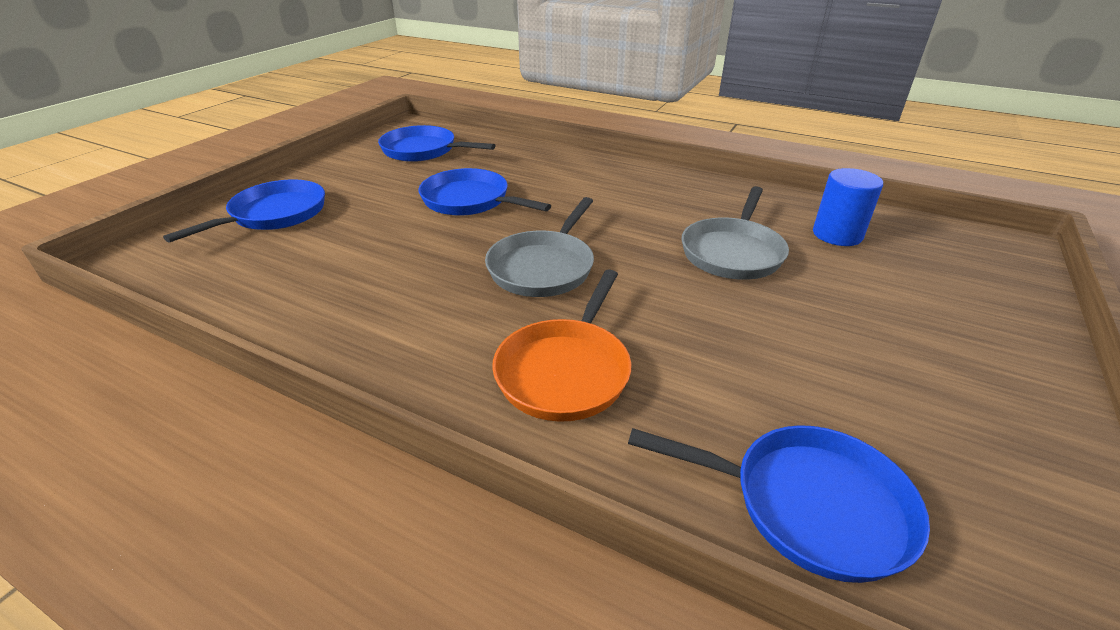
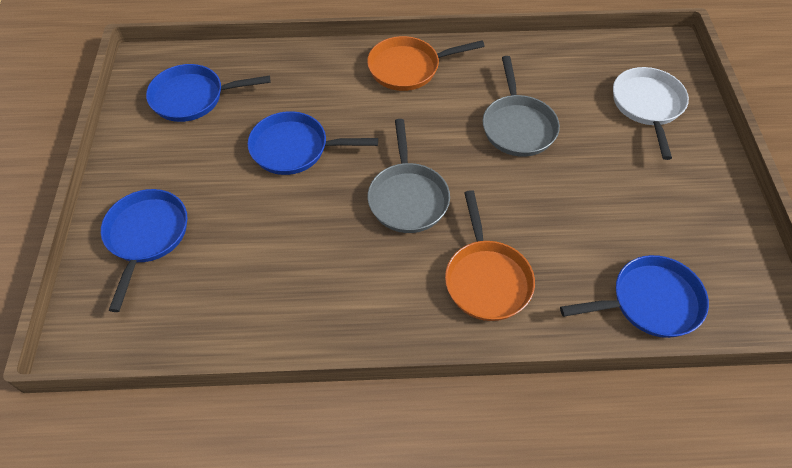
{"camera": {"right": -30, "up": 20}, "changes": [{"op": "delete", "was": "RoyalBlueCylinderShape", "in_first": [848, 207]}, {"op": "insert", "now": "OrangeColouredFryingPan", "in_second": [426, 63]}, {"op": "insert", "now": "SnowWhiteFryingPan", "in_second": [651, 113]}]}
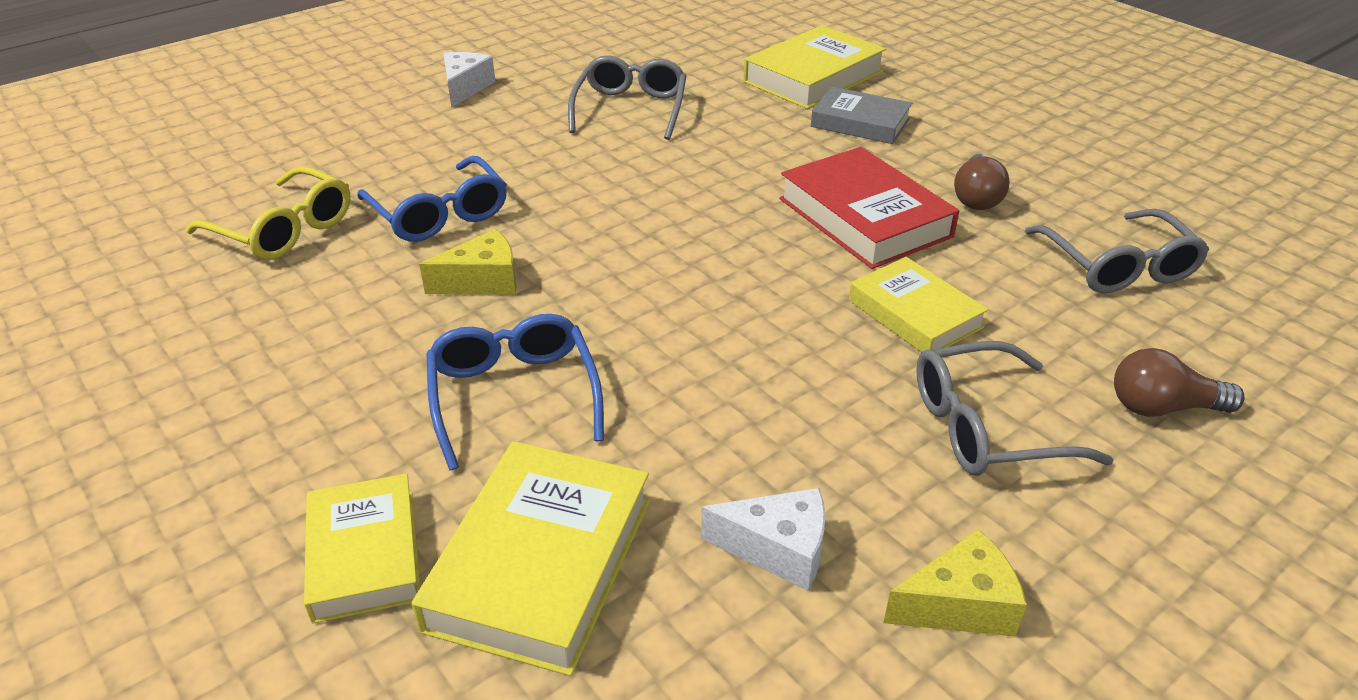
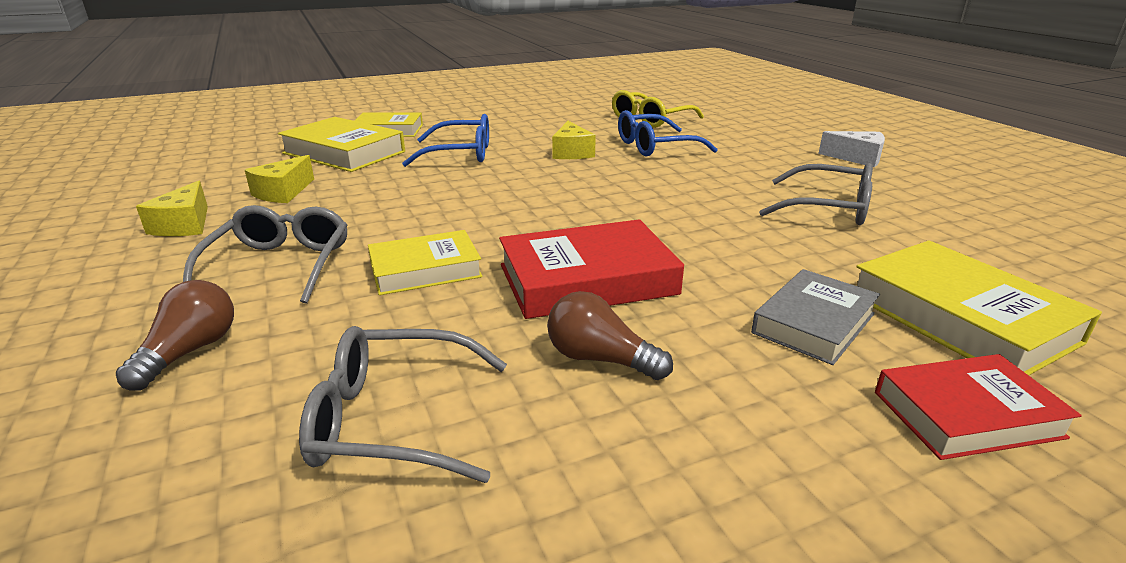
{"camera": {"right": 105, "up": -10}, "changes": [{"op": "recolor", "was": "SnowWhitePieceOfCheese", "now": "BrightYellowPieceOfCheese", "in_first": [763, 539], "in_second": [279, 179]}, {"op": "insert", "now": "RedBook", "in_second": [978, 407]}]}
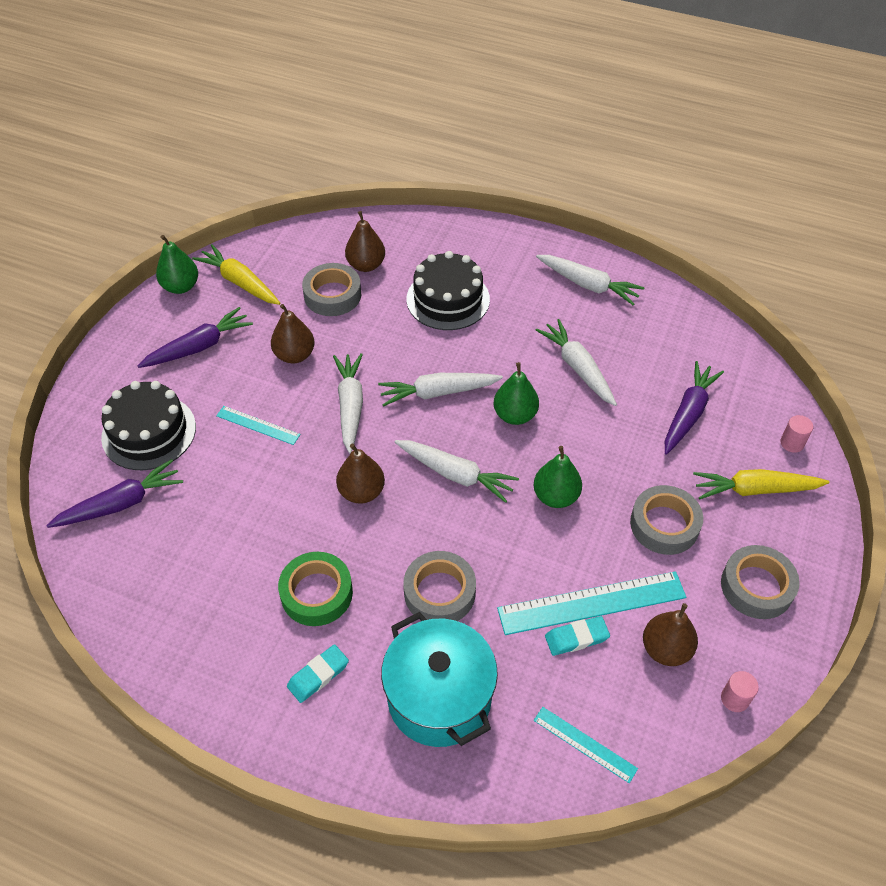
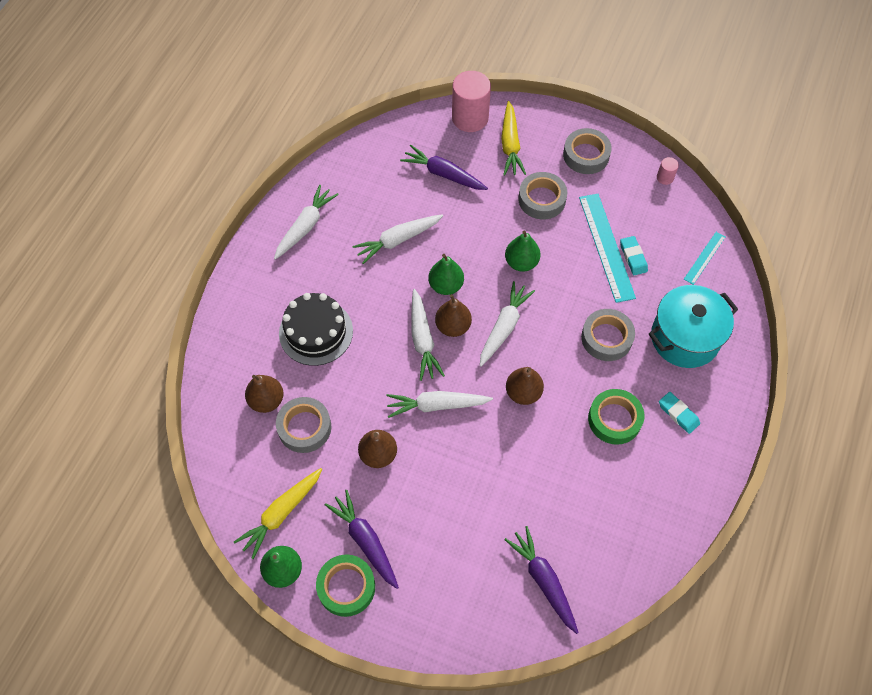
{"camera": {"right": -90, "up": 10}, "changes": [{"op": "delete", "was": "BlackCake", "in_first": [148, 425]}, {"op": "delete", "was": "TurquoiseRuler", "in_first": [258, 425]}, {"op": "resize", "was": "PinkCylinderShape", "in_first": [796, 434], "in_second": [471, 101], "ratio": 2.22}, {"op": "move", "was": "RussetPearFruit", "in_first": [670, 634], "in_second": [453, 315]}, {"op": "insert", "now": "LeafGreenStickyTape", "in_second": [345, 585]}]}
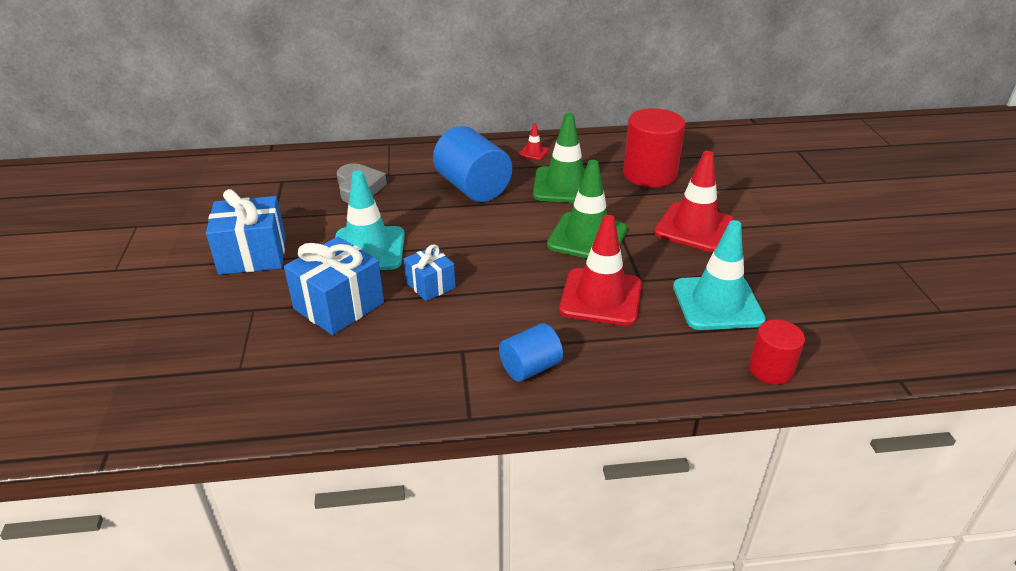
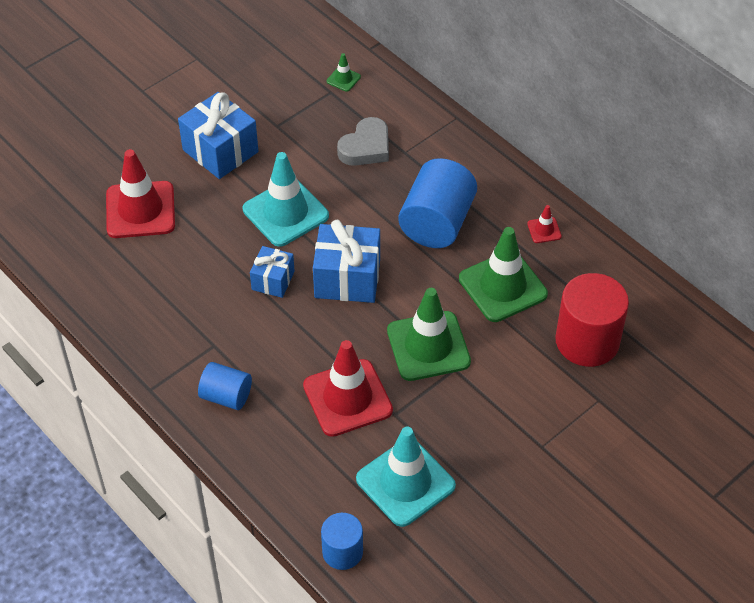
{"camera": {"right": 55, "up": 15}, "changes": [{"op": "move", "was": "RedSafetyCone", "in_first": [694, 201], "in_second": [140, 193]}, {"op": "move", "was": "RoyalBlueWrappedGift", "in_first": [334, 286], "in_second": [346, 261]}, {"op": "recolor", "was": "RedCylinderShape", "now": "RoyalBlueCylinderShape", "in_first": [777, 352], "in_second": [342, 541]}, {"op": "insert", "now": "LeafGreenSafetyCone", "in_second": [344, 72]}]}
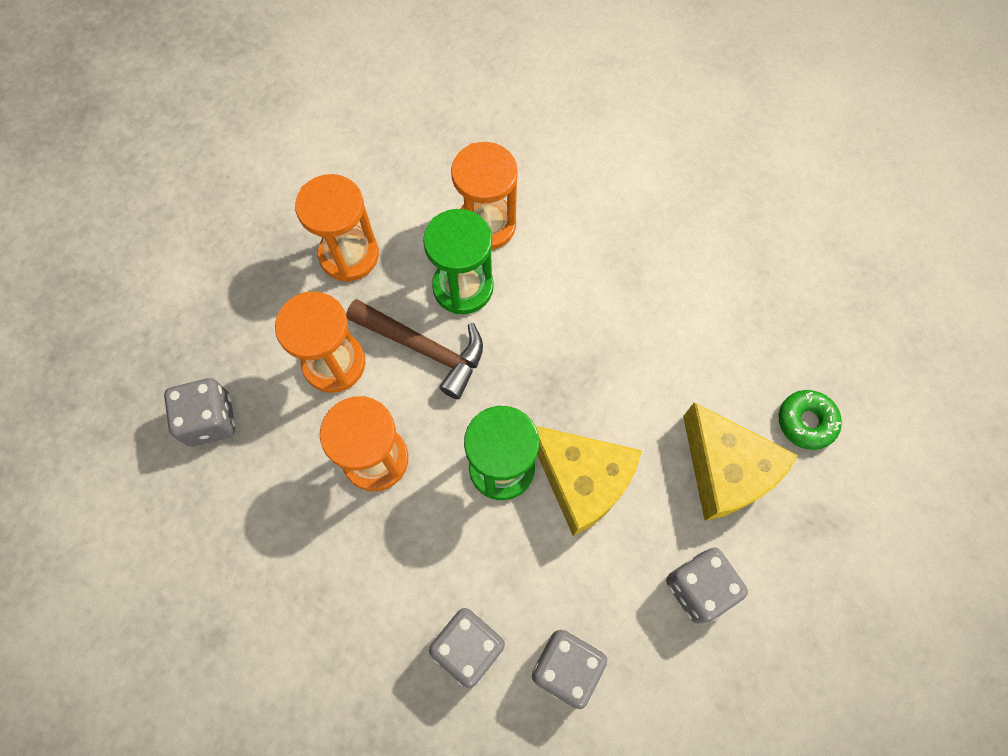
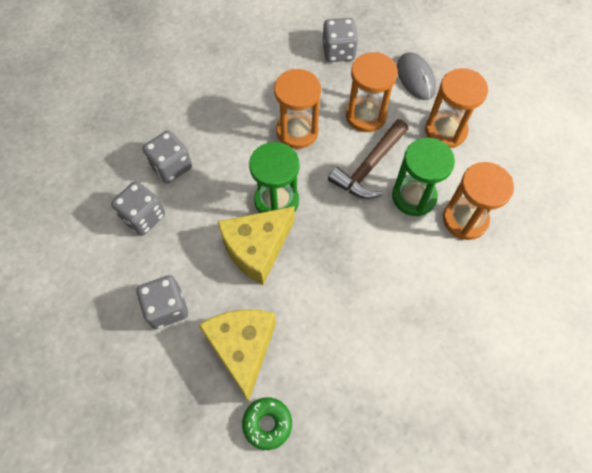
{"camera": {"right": 100, "up": -5}, "changes": [{"op": "rotate", "was": "BrightYellowPieceOfCheese", "in_first": [740, 461], "in_second": [237, 355], "clockwise": 105}, {"op": "insert", "now": "GrayMouse", "in_second": [416, 76]}]}
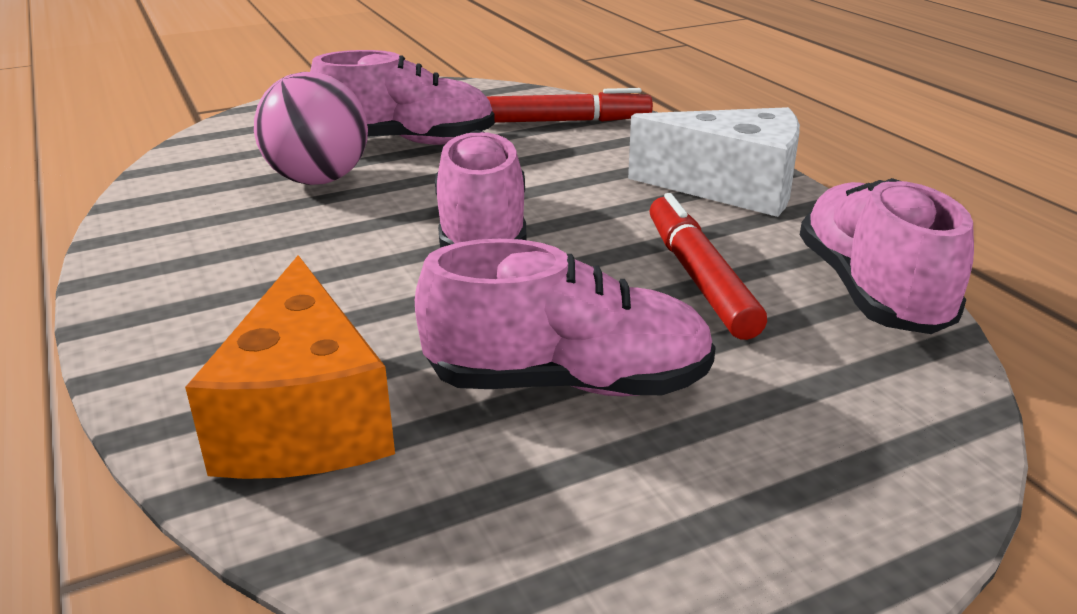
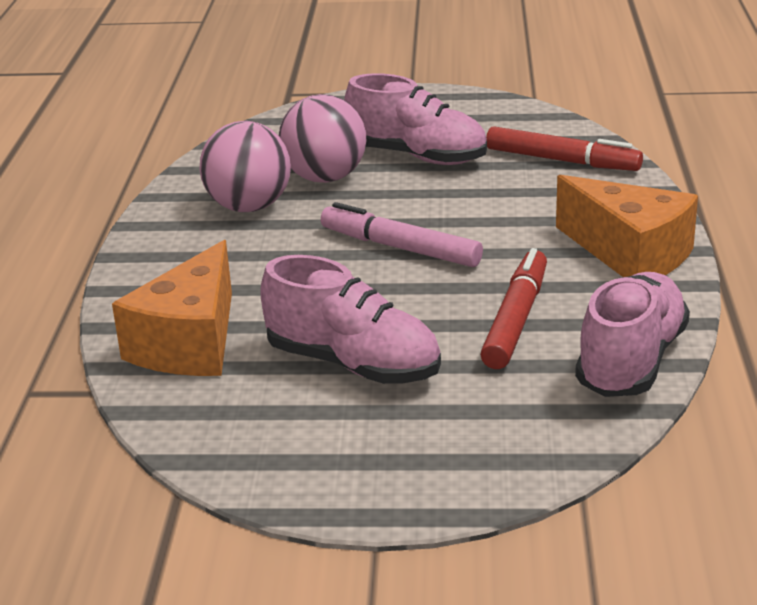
{"camera": {"right": 30, "up": 0}, "changes": [{"op": "recolor", "was": "SnowWhitePieceOfCheese", "now": "OrangeColouredPieceOfCheese", "in_first": [714, 162], "in_second": [627, 226]}, {"op": "replace", "was": "PinkShoe", "now": "PinkMarkerPen", "in_first": [480, 189], "in_second": [402, 234]}, {"op": "insert", "now": "PinkSphere", "in_second": [245, 166]}]}
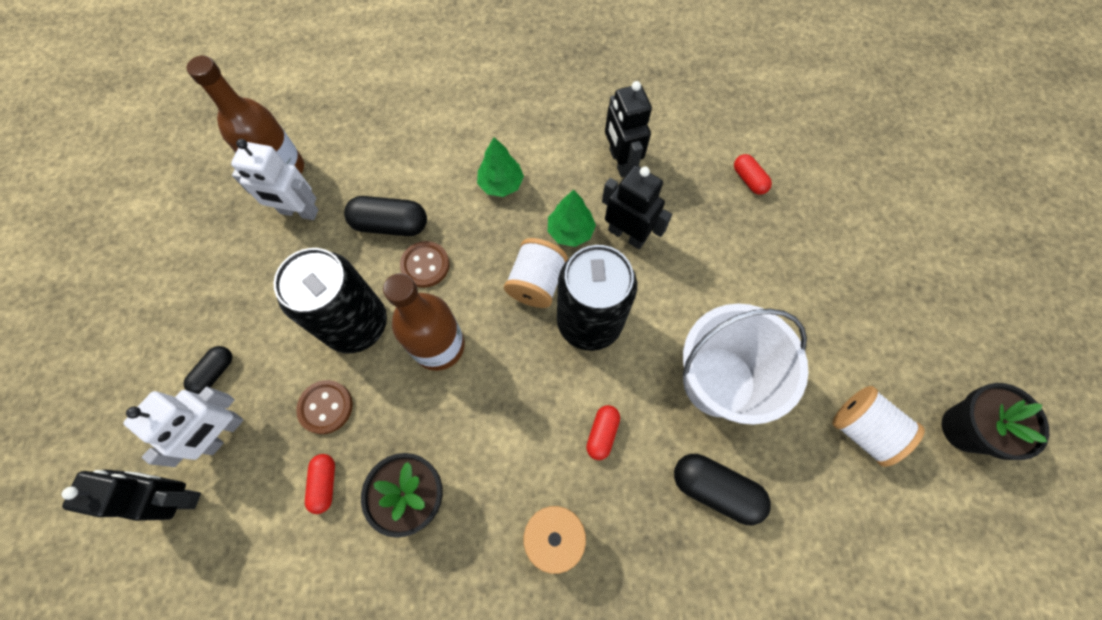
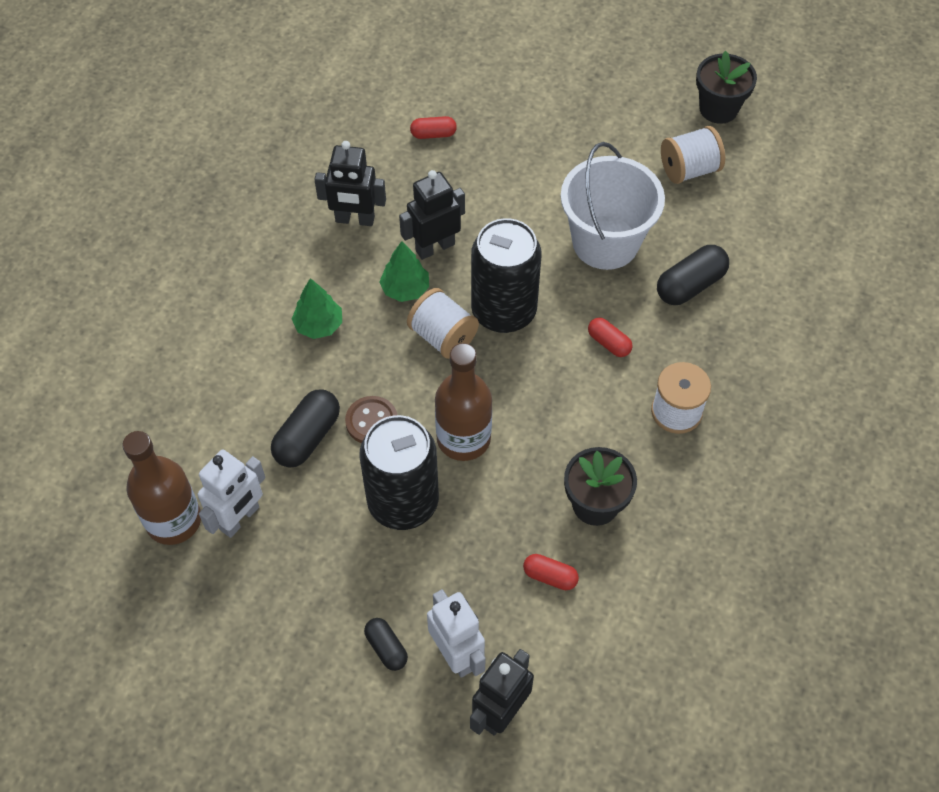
{"camera": {"right": -65, "up": -10}, "changes": [{"op": "delete", "was": "RussetSewingButton", "in_first": [324, 407]}]}
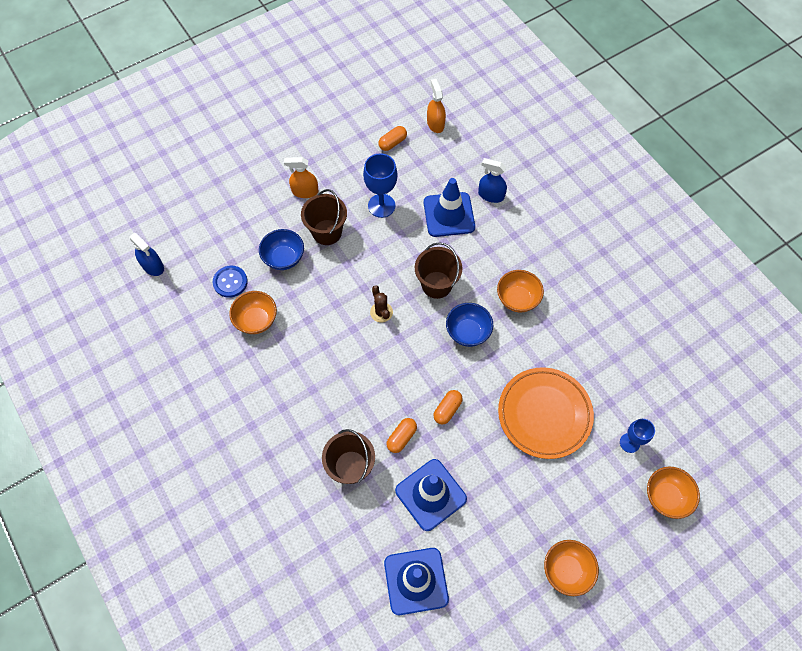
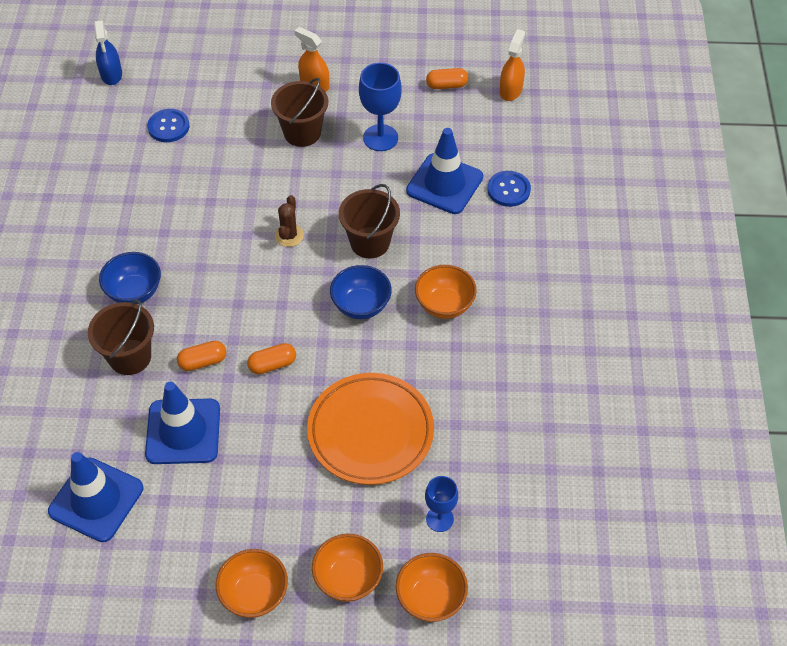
{"camera": {"right": 35, "up": -10}, "changes": [{"op": "replace", "was": "RoyalBlueSprayBottle", "now": "RoyalBlueSewingButton", "in_first": [492, 180], "in_second": [509, 189]}, {"op": "move", "was": "RoyalBlueDeepDish", "in_first": [281, 249], "in_second": [130, 278]}, {"op": "move", "was": "OrangeColouredDeepDish", "in_first": [253, 312], "in_second": [347, 568]}]}
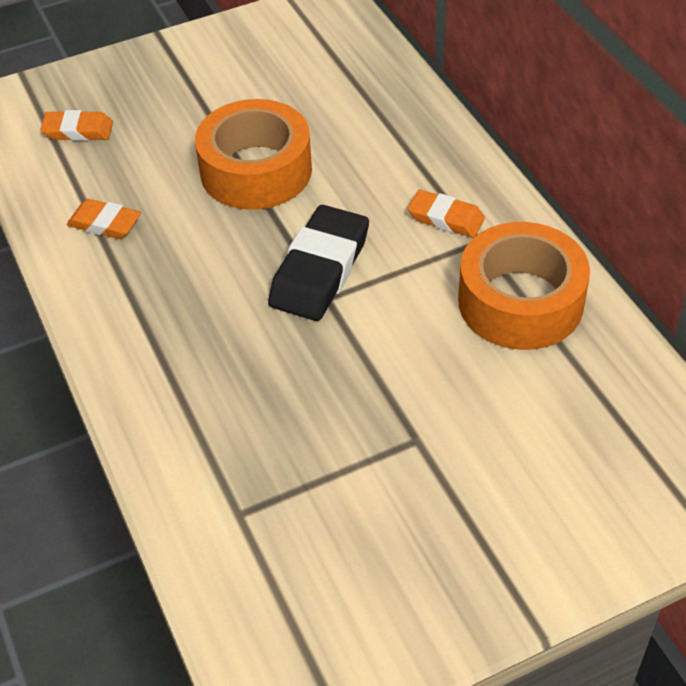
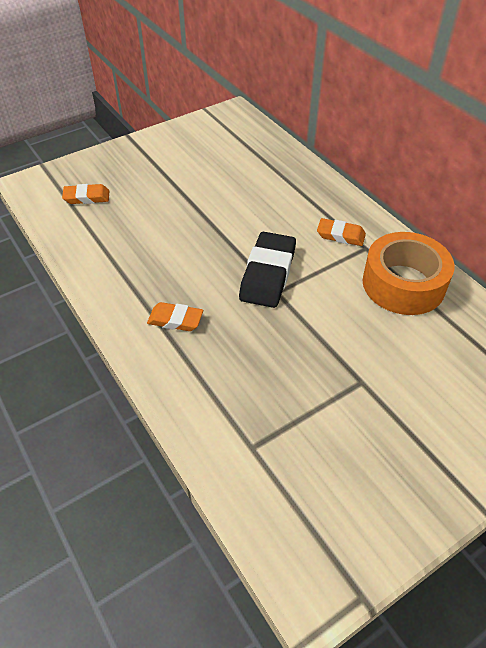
{"camera": {"right": -10, "up": 0}, "changes": [{"op": "delete", "was": "OrangeColouredStickyTape", "in_first": [253, 154]}, {"op": "move", "was": "OrangeColouredGumEraser", "in_first": [104, 219], "in_second": [175, 316]}]}
